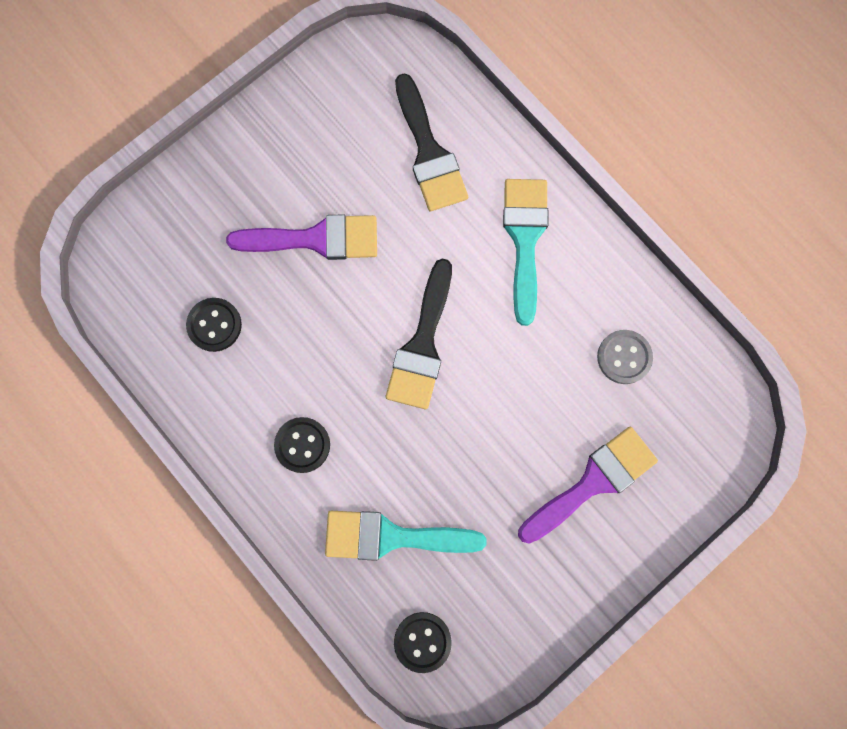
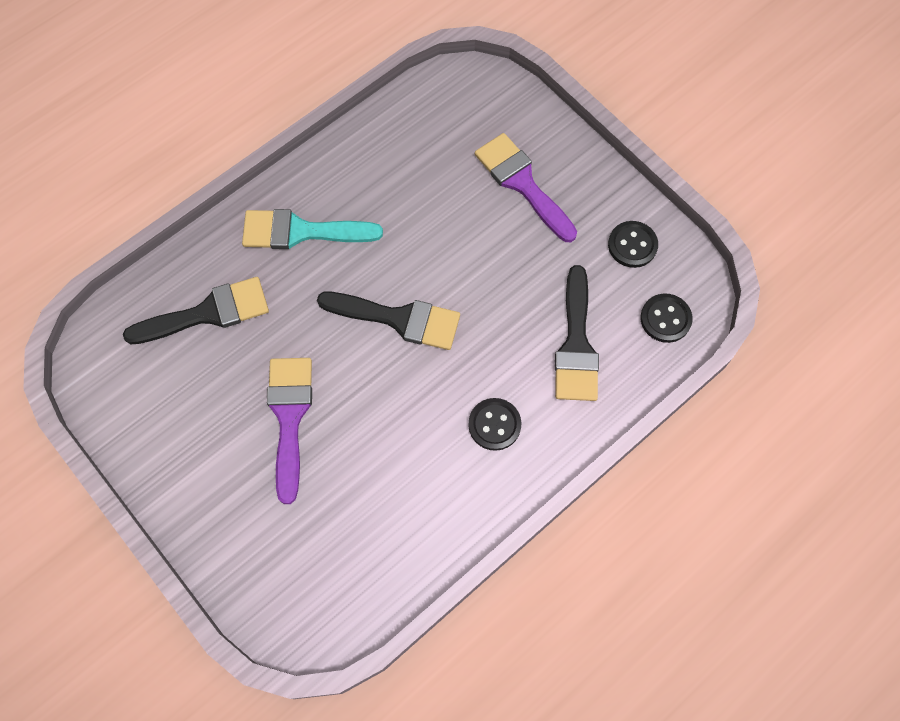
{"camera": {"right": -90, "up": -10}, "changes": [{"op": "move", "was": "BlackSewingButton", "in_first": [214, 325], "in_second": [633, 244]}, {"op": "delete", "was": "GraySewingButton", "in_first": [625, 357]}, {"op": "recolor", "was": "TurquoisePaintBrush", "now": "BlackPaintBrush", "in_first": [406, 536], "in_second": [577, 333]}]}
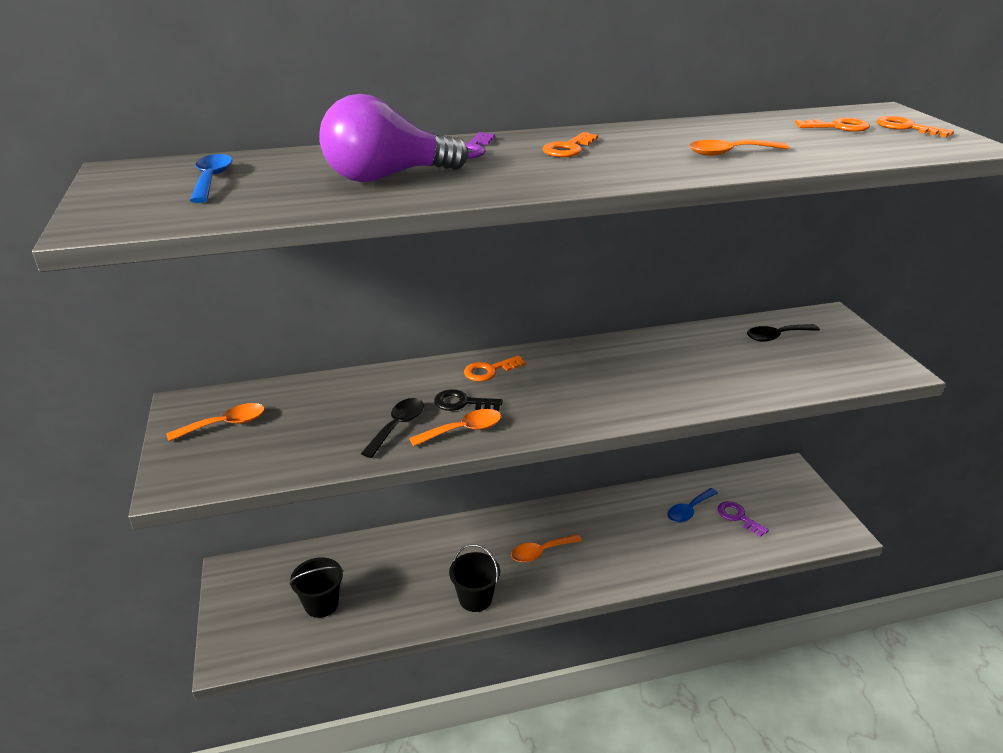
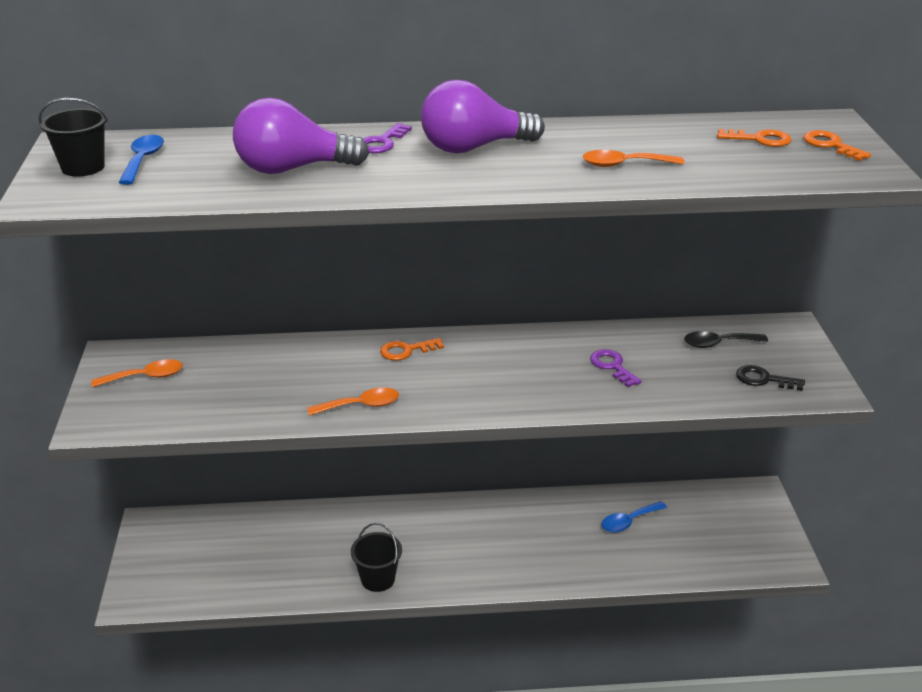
{"camera": {"right": 10, "up": 0}, "changes": [{"op": "replace", "was": "OrangeColouredKey", "now": "VioletBulb", "in_first": [570, 144], "in_second": [483, 117]}, {"op": "move", "was": "BlackKey", "in_first": [468, 400], "in_second": [770, 378]}, {"op": "delete", "was": "BlackTeaspoon", "in_first": [392, 428]}, {"op": "move", "was": "VioletKey", "in_first": [743, 519], "in_second": [615, 368]}, {"op": "delete", "was": "OrangeColouredTeaspoon", "in_first": [546, 548]}, {"op": "move", "was": "BlackBucket", "in_first": [316, 587], "in_second": [73, 137]}]}
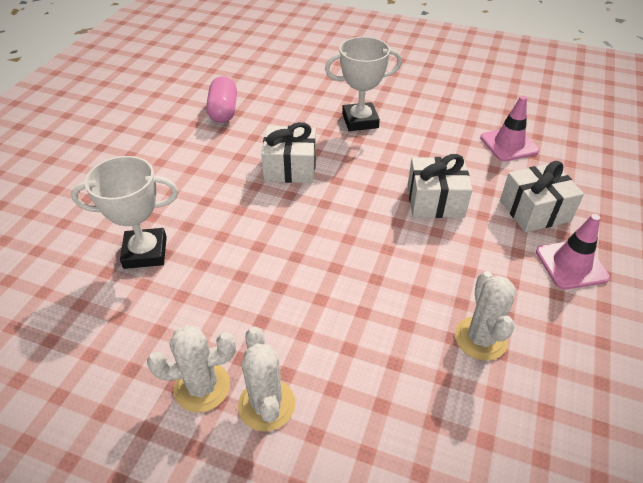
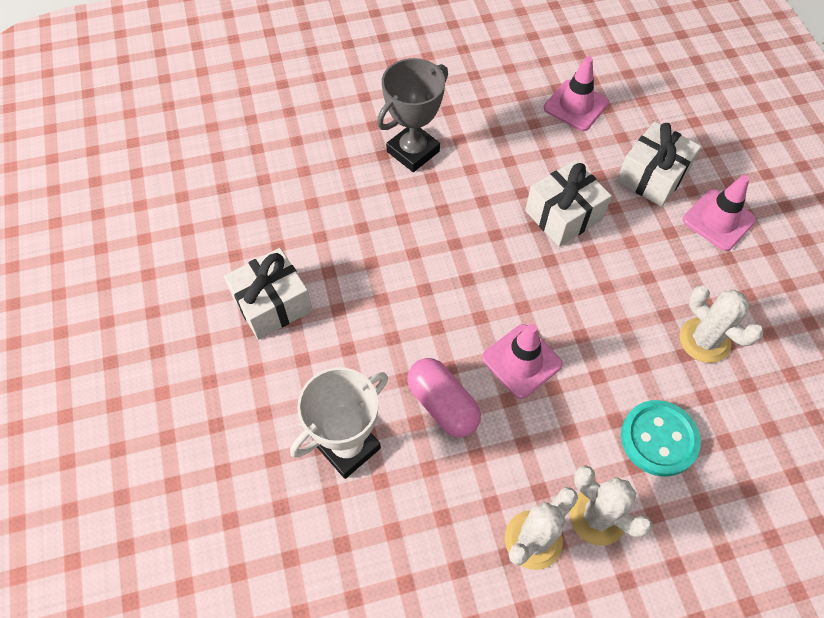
{"camera": {"right": -35, "up": 15}, "changes": [{"op": "recolor", "was": "SnowWhitePrizeCup", "now": "GrayPrizeCup", "in_first": [363, 84], "in_second": [412, 115]}, {"op": "move", "was": "PinkCapsule", "in_first": [221, 99], "in_second": [444, 397]}, {"op": "move", "was": "SnowWhiteWrappedGift", "in_first": [288, 152], "in_second": [268, 294]}, {"op": "insert", "now": "PinkSafetyCone", "in_second": [522, 361]}, {"op": "insert", "now": "TurquoiseSewingButton", "in_second": [661, 438]}]}
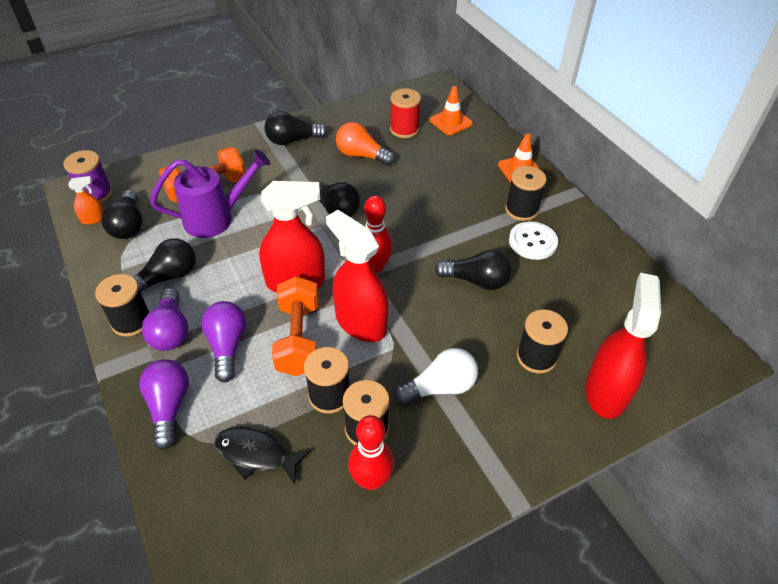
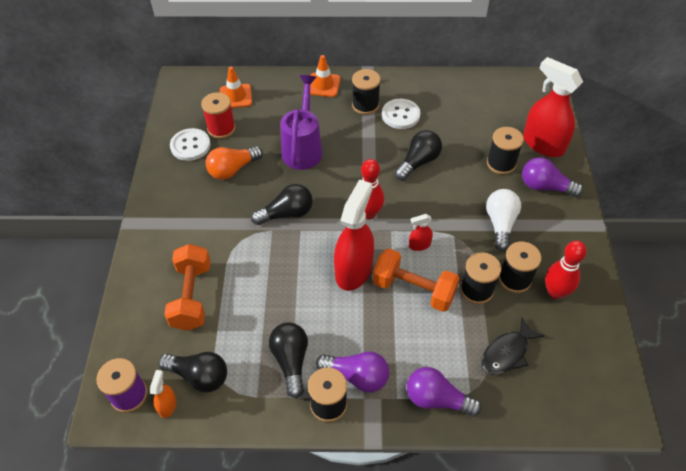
{"camera": {"right": -60, "up": 5}, "changes": [{"op": "delete", "was": "BlackBulb", "in_first": [296, 128]}, {"op": "move", "was": "VioletWateringPot", "in_first": [210, 193], "in_second": [301, 122]}, {"op": "resize", "was": "RedSprayBottle", "in_first": [357, 276], "in_second": [421, 232], "ratio": 0.44}, {"op": "move", "was": "VioletBulb", "in_first": [223, 341], "in_second": [552, 177]}, {"op": "insert", "now": "SnowWhiteSewingButton", "in_second": [190, 144]}]}
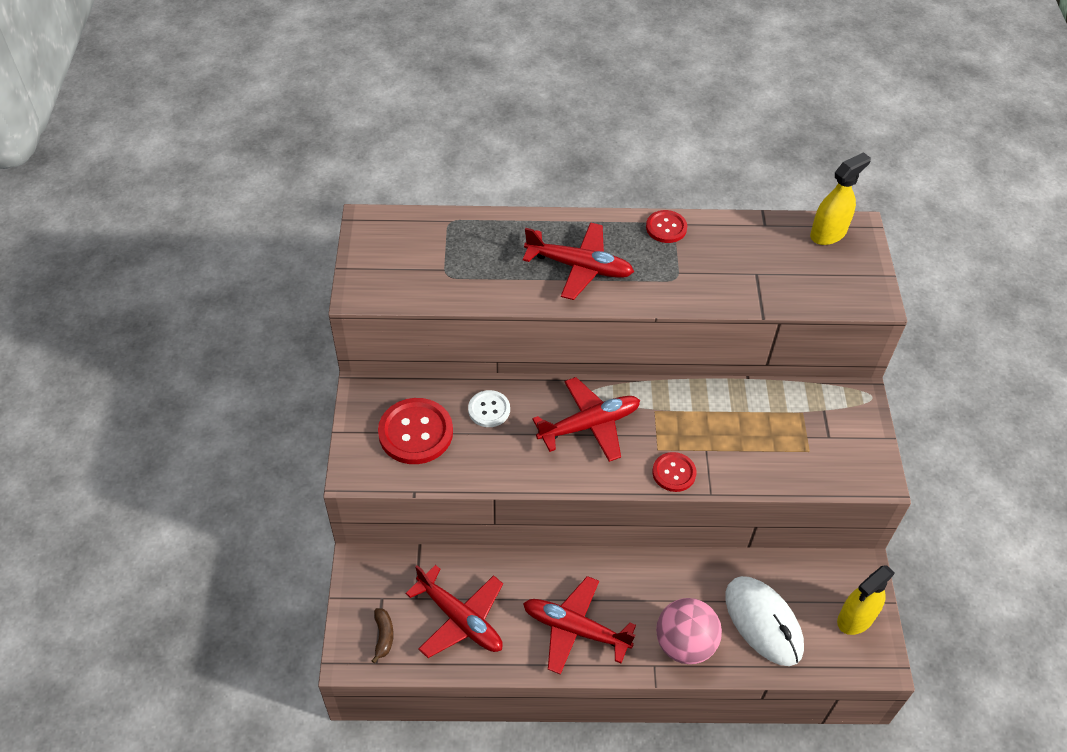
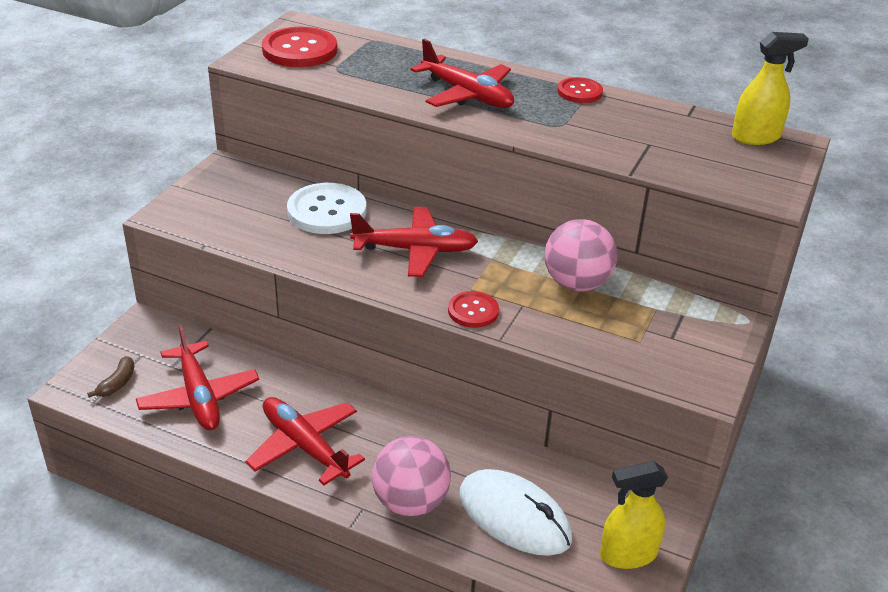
{"camera": {"right": 25, "up": -15}, "changes": [{"op": "resize", "was": "SnowWhiteSewingButton", "in_first": [489, 408], "in_second": [326, 208], "ratio": 1.74}, {"op": "move", "was": "RedSewingButton", "in_first": [415, 431], "in_second": [299, 47]}, {"op": "rotate", "was": "SnowWhiteMouse", "in_first": [764, 621], "in_second": [515, 512], "clockwise": -45}, {"op": "insert", "now": "PinkSphere", "in_second": [580, 255]}]}
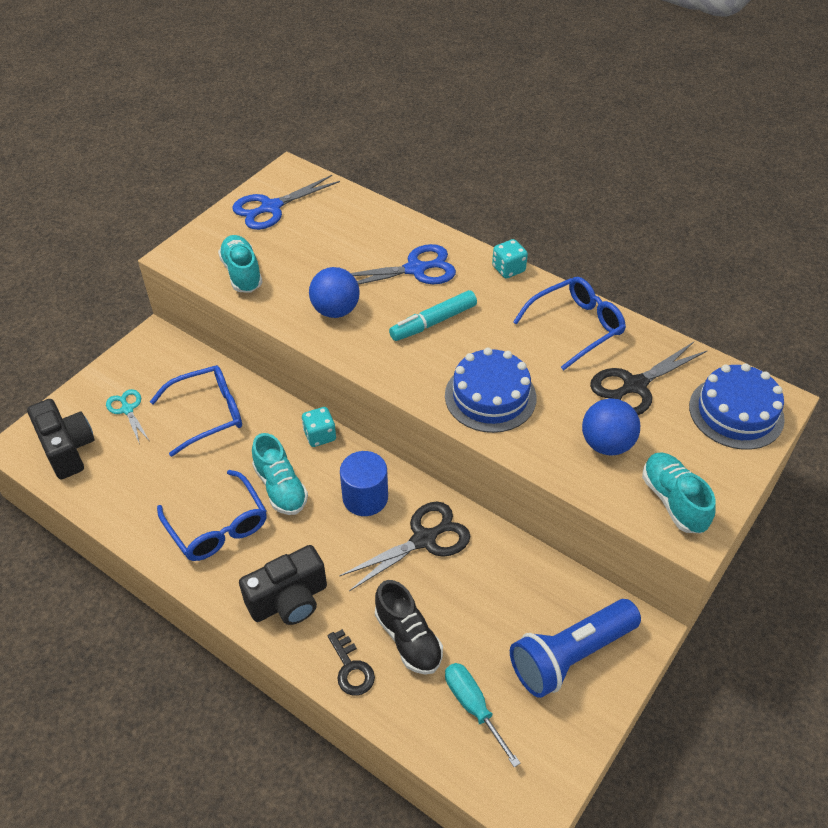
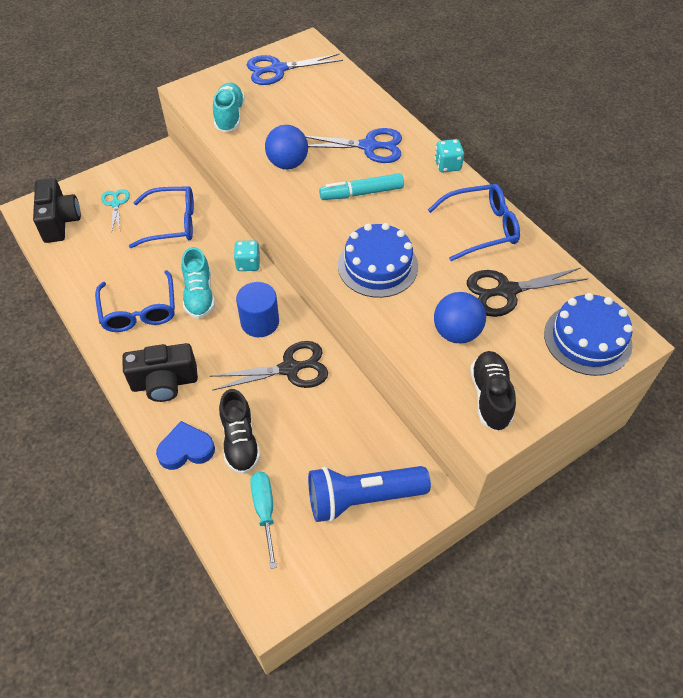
{"camera": {"right": 20, "up": 5}, "changes": [{"op": "recolor", "was": "TurquoiseShoe", "now": "BlackShoe", "in_first": [679, 492], "in_second": [493, 391]}, {"op": "replace", "was": "BlackKey", "now": "RoyalBlueLoveHeart", "in_first": [351, 662], "in_second": [185, 445]}]}
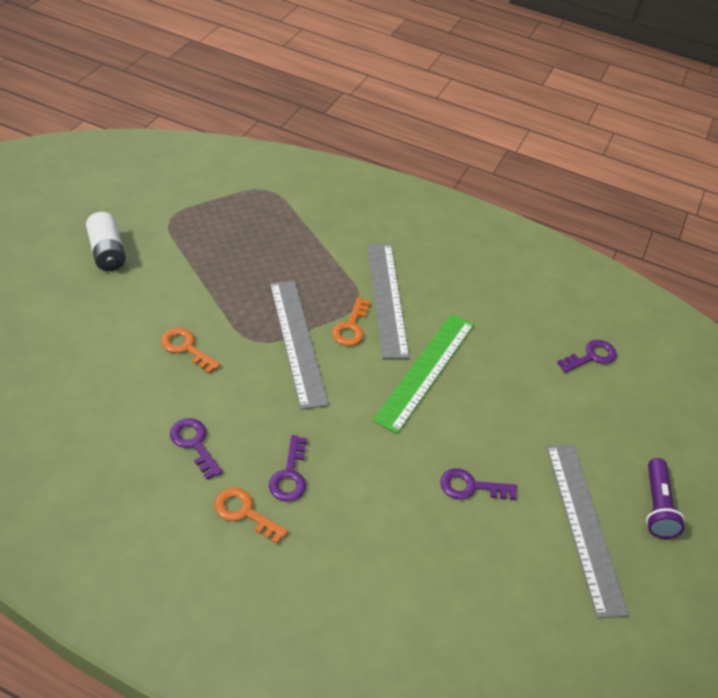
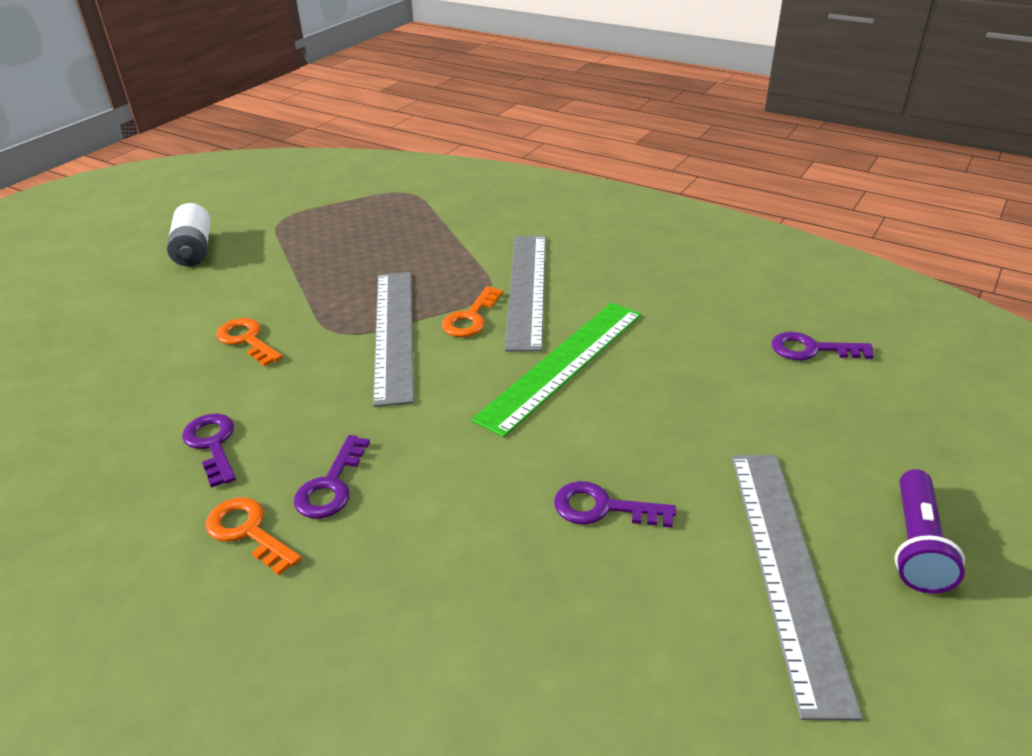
{"camera": {"right": 15, "up": -10}, "changes": [{"op": "rotate", "was": "VioletKey", "in_first": [587, 356], "in_second": [823, 346], "clockwise": -150}]}
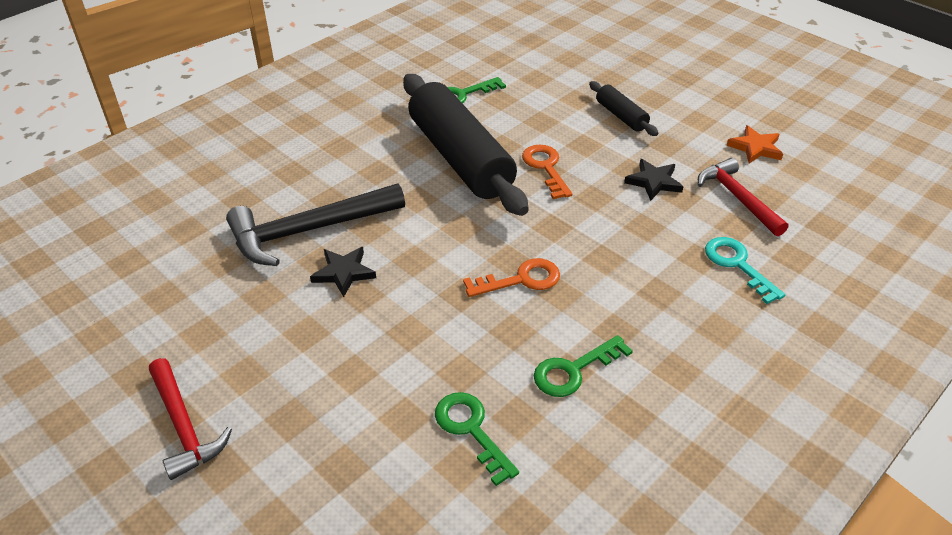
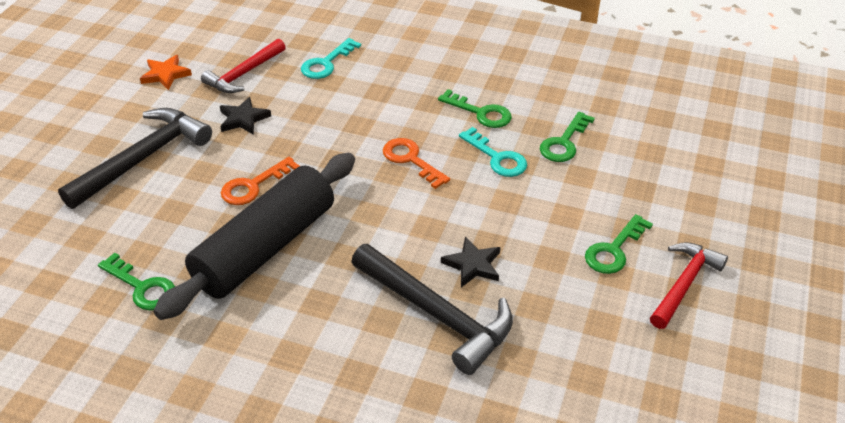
{"camera": {"right": -115, "up": 0}, "changes": [{"op": "replace", "was": "BlackDoughRoller", "now": "BlackCarpenter'sHammer", "in_first": [623, 108], "in_second": [135, 158]}, {"op": "insert", "now": "TurquoiseKey", "in_second": [493, 152]}, {"op": "insert", "now": "LeafGreenKey", "in_second": [619, 244]}]}
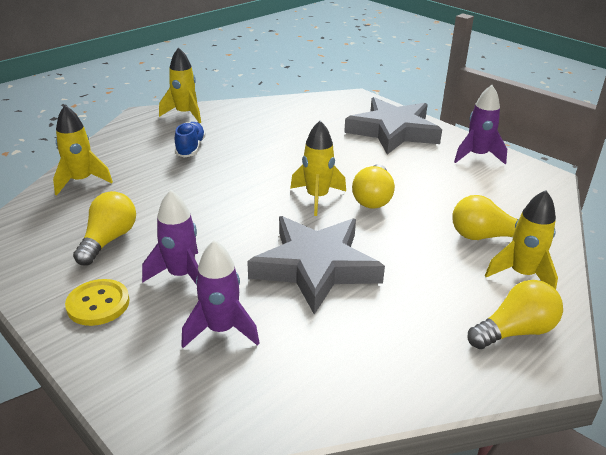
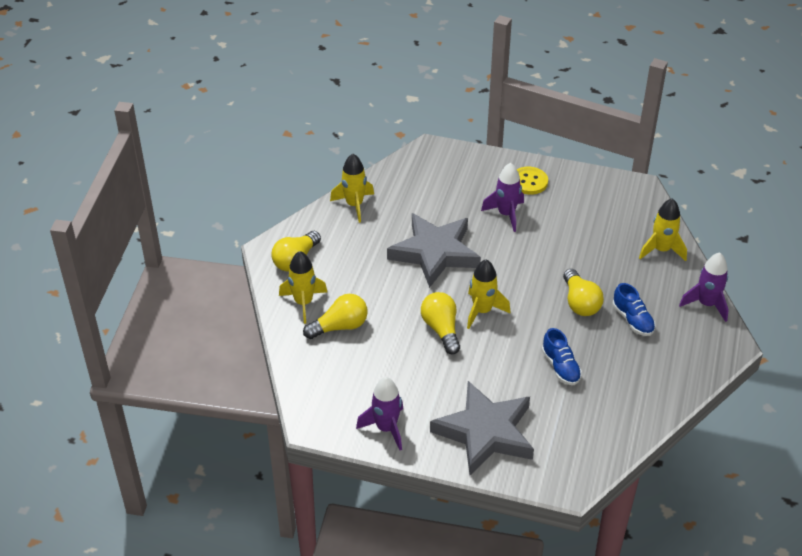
{"camera": {"right": 150, "up": 10}, "changes": [{"op": "move", "was": "BrightYellowRocket", "in_first": [180, 85], "in_second": [352, 188]}, {"op": "move", "was": "BrightYellowBulb", "in_first": [104, 228], "in_second": [583, 292]}, {"op": "move", "was": "VioletRocket", "in_first": [220, 294], "in_second": [704, 287]}, {"op": "insert", "now": "RoyalBlueShoe", "in_second": [562, 356]}]}
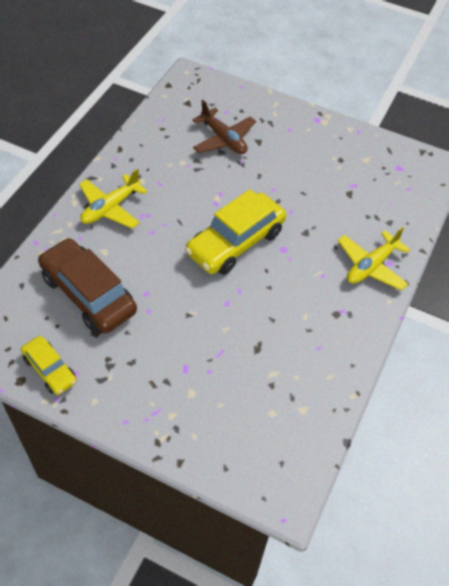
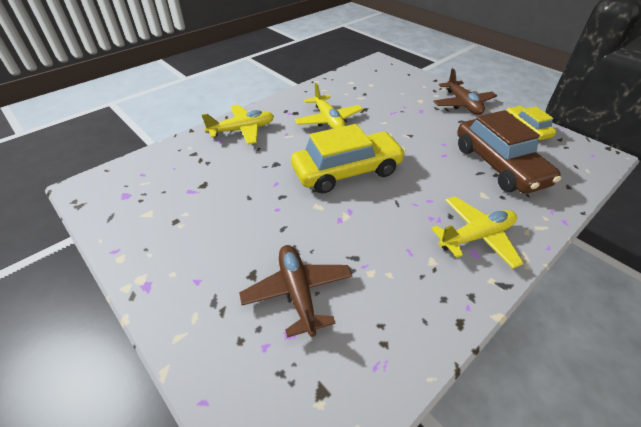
{"camera": {"right": -155, "up": -10}, "changes": [{"op": "insert", "now": "RussetToyPlane", "in_second": [465, 91]}, {"op": "insert", "now": "BrightYellowToyPlane", "in_second": [329, 106]}]}
